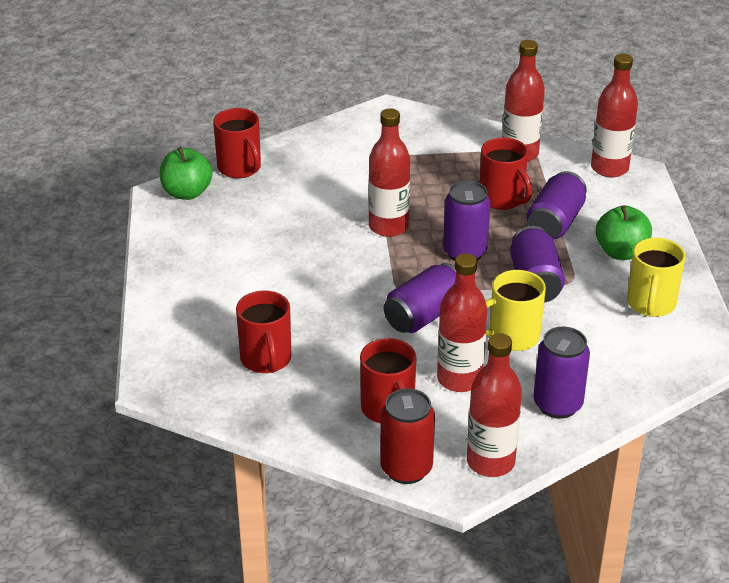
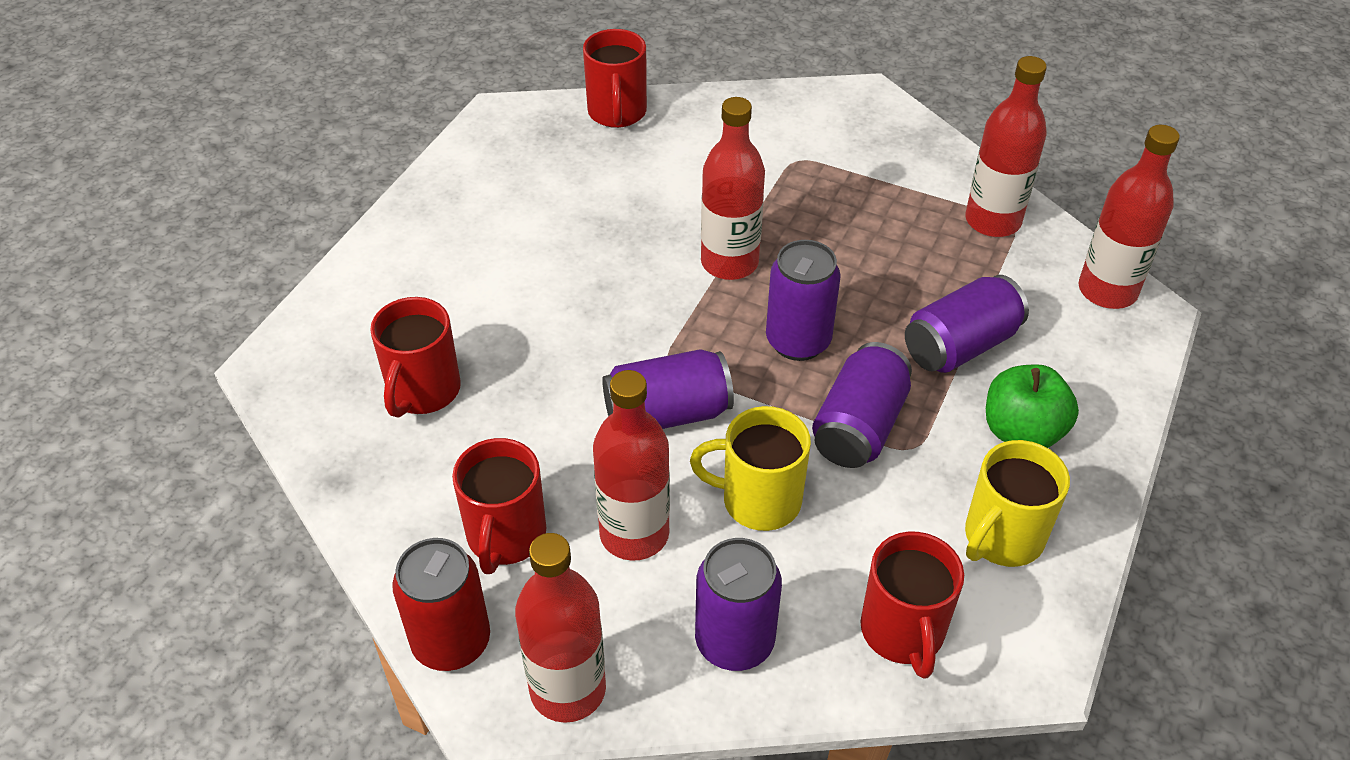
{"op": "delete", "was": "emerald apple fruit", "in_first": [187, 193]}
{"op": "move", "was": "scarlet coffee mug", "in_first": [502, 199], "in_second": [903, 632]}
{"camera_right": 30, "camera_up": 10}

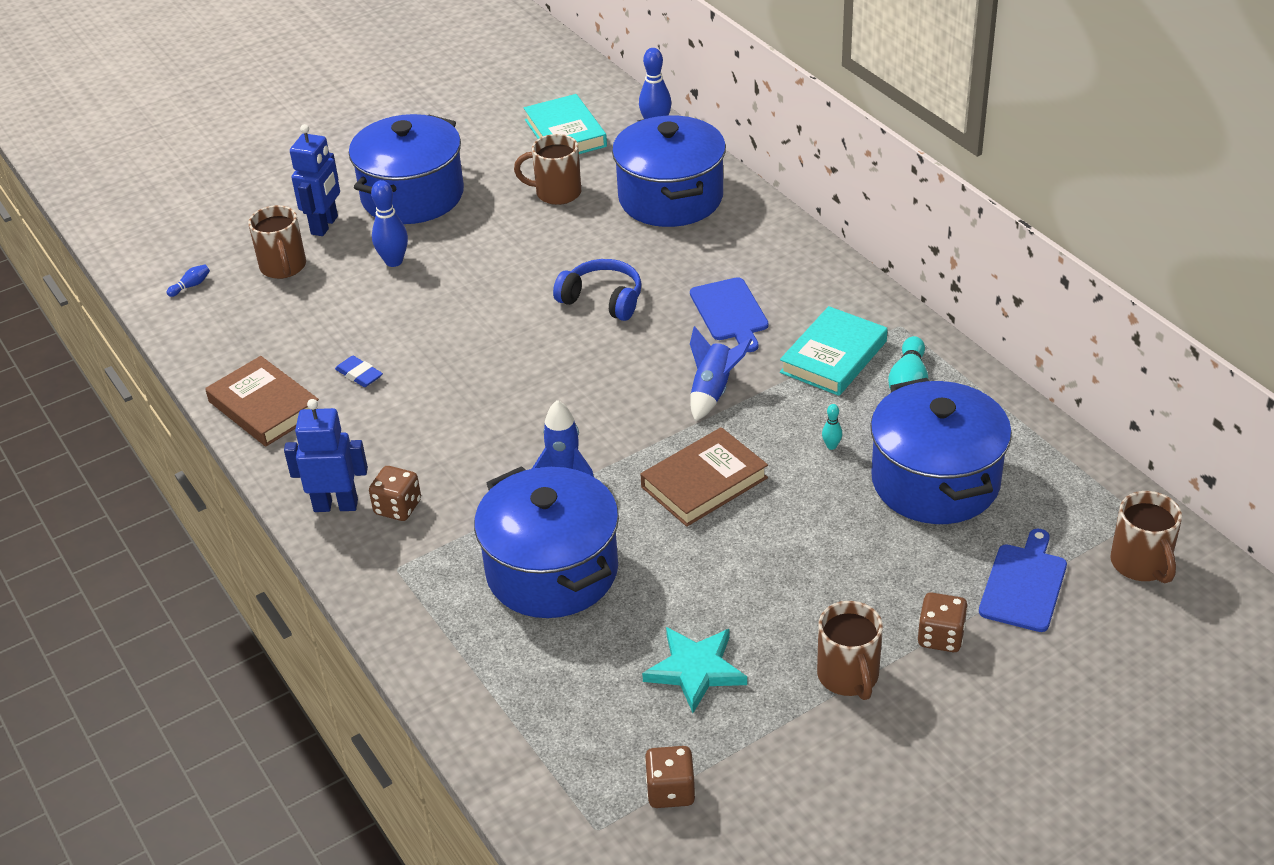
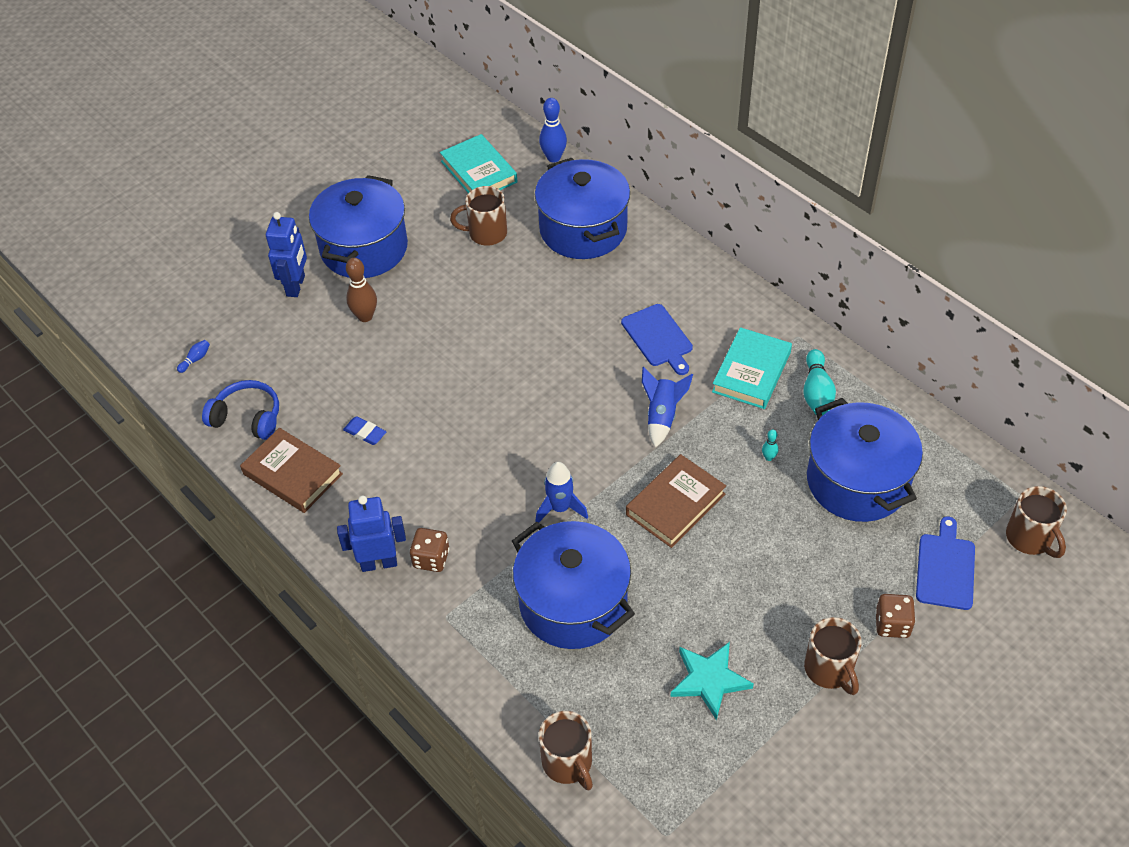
{"op": "move", "was": "russet coffee mug", "in_first": [283, 267], "in_second": [568, 763]}
{"op": "recolor", "was": "cobalt bowling pin", "now": "russet bowling pin", "in_first": [394, 261], "in_second": [365, 316]}
{"op": "move", "was": "cobalt headphones", "in_first": [602, 299], "in_second": [247, 417]}
{"op": "delete", "was": "russet game die", "in_first": [670, 791]}
{"camera_right": -10, "camera_up": 10}

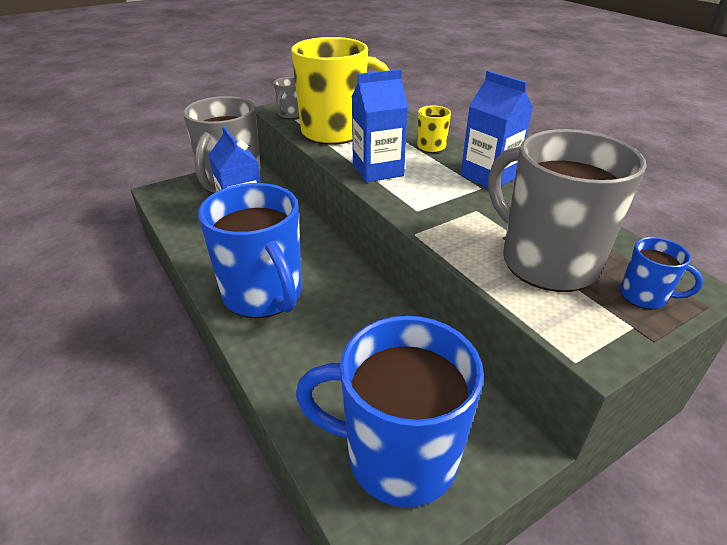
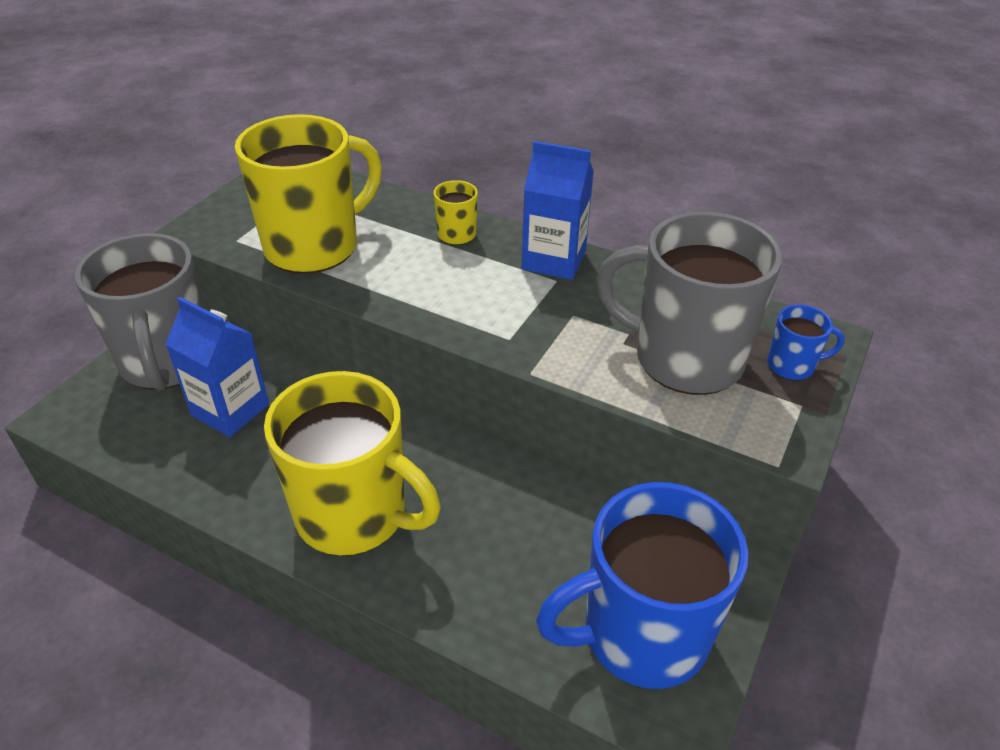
{"op": "recolor", "was": "cobalt coffee mug", "now": "bright yellow coffee mug", "in_first": [264, 295], "in_second": [354, 515]}
{"op": "delete", "was": "ash-grey coffee mug", "in_first": [290, 114]}
{"op": "delete", "was": "cobalt milk carton", "in_first": [377, 170]}
{"camera_right": -30, "camera_up": 5}

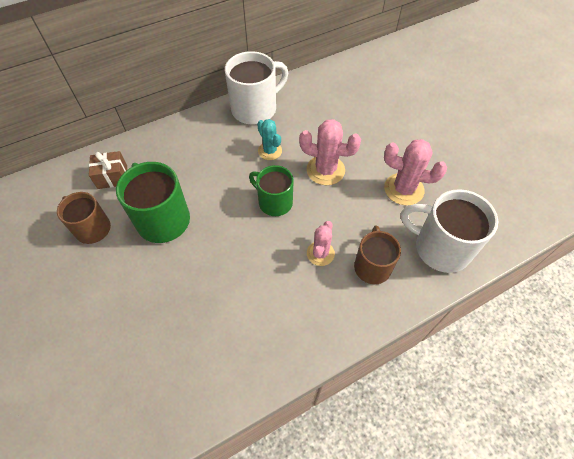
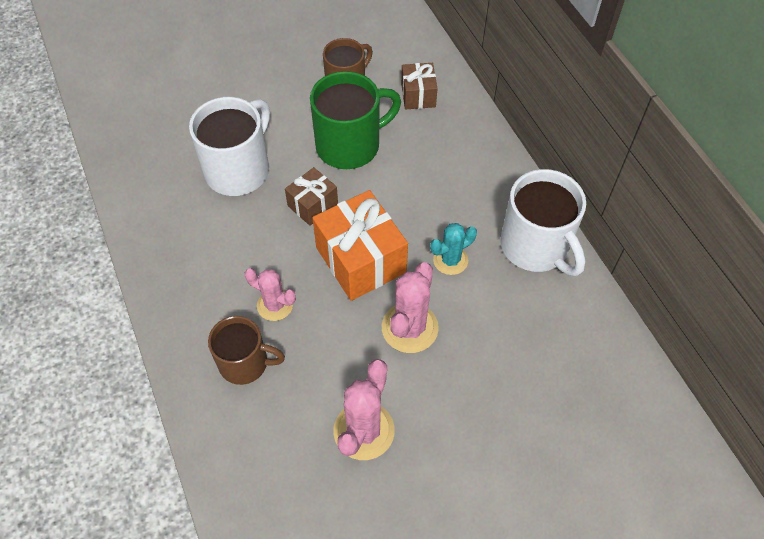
{"op": "replace", "was": "emerald coffee mug", "now": "bright orange present", "in_first": [274, 202], "in_second": [361, 260]}
{"op": "move", "was": "white coffee mug", "in_first": [440, 247], "in_second": [239, 169]}
{"op": "insert", "now": "russet present", "in_second": [312, 205]}
{"camera_right": 95, "camera_up": 0}

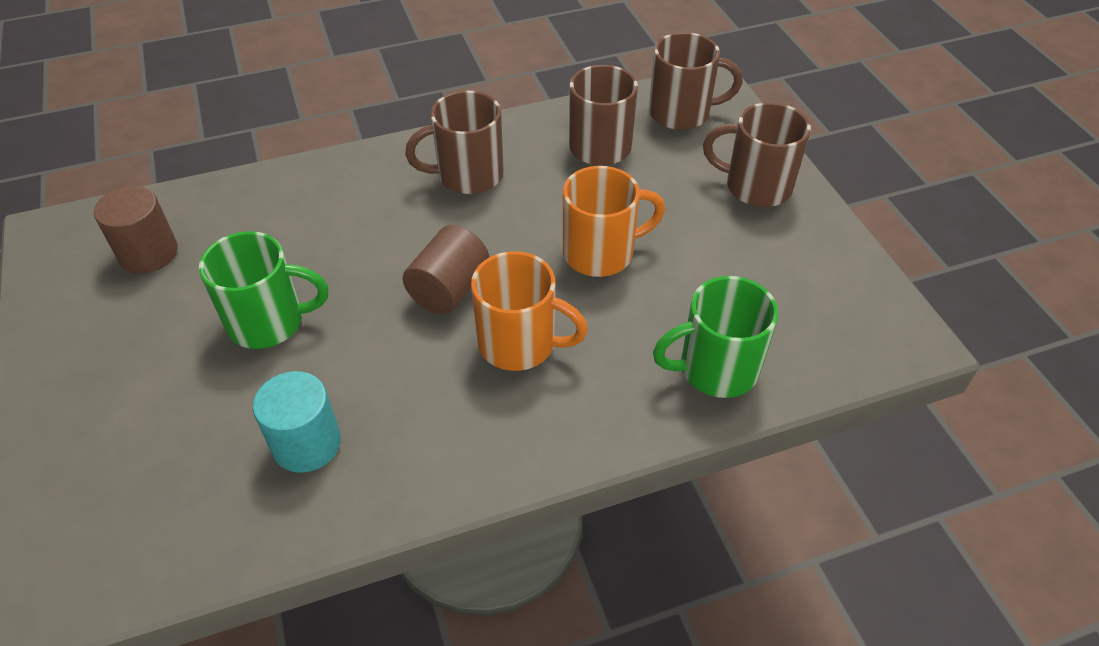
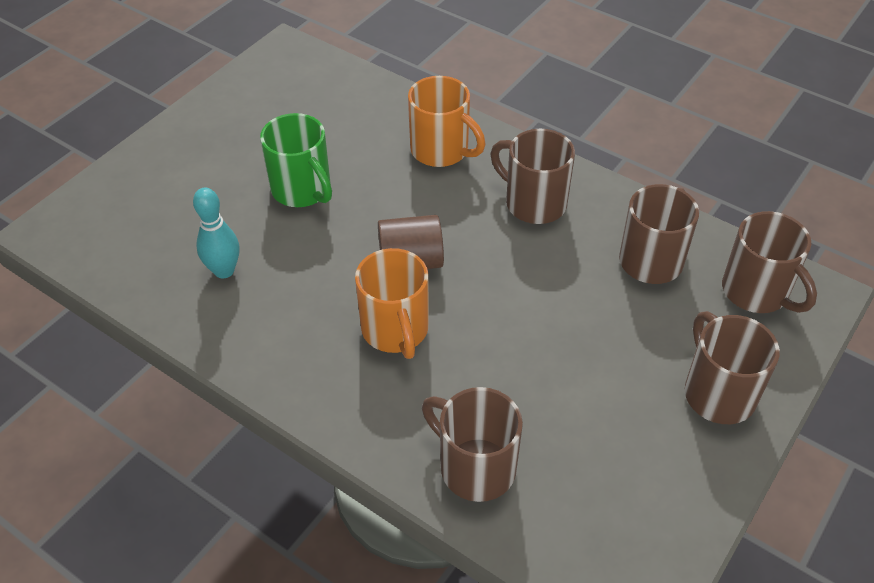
{"op": "delete", "was": "russet solid cylinder", "in_first": [148, 253]}
{"op": "replace", "was": "teal solid cylinder", "now": "teal bowling pin", "in_first": [306, 443], "in_second": [224, 271]}
{"op": "move", "was": "bright orange coffee mug", "in_first": [601, 253], "in_second": [441, 151]}
{"op": "recolor", "was": "emerald coffee mug", "now": "russet coffee mug", "in_first": [715, 369], "in_second": [475, 467]}
{"camera_right": 55, "camera_up": 0}

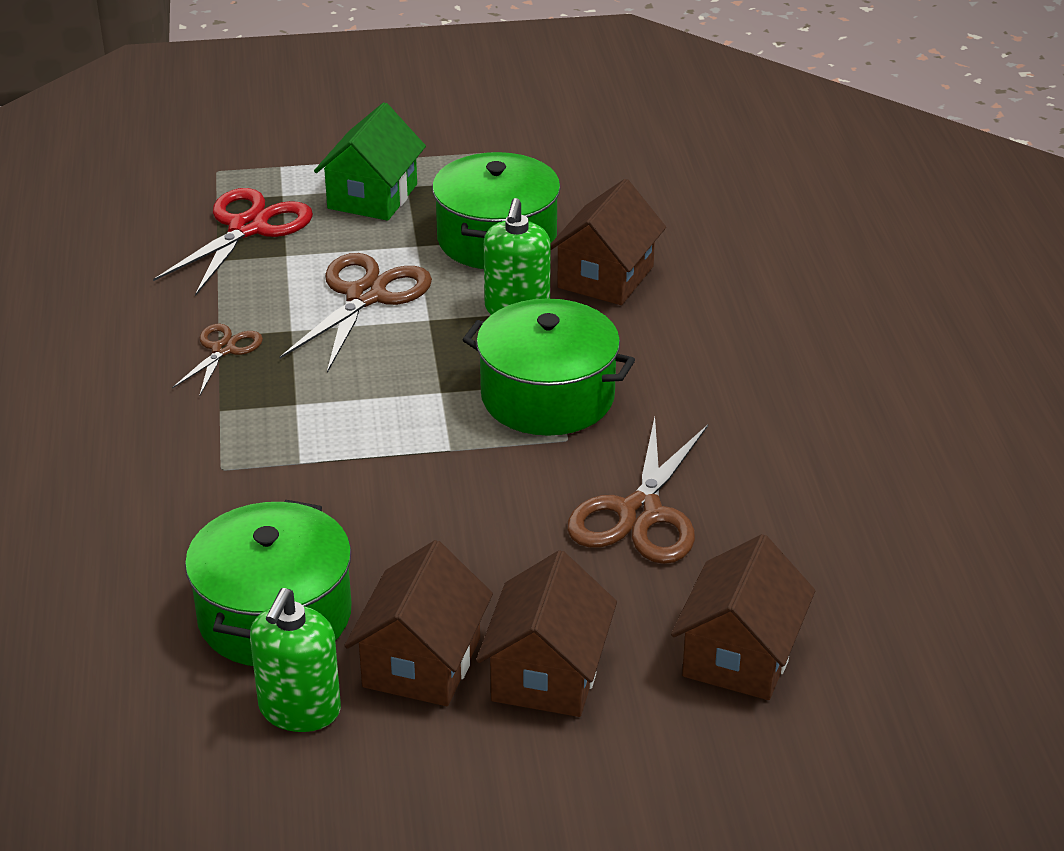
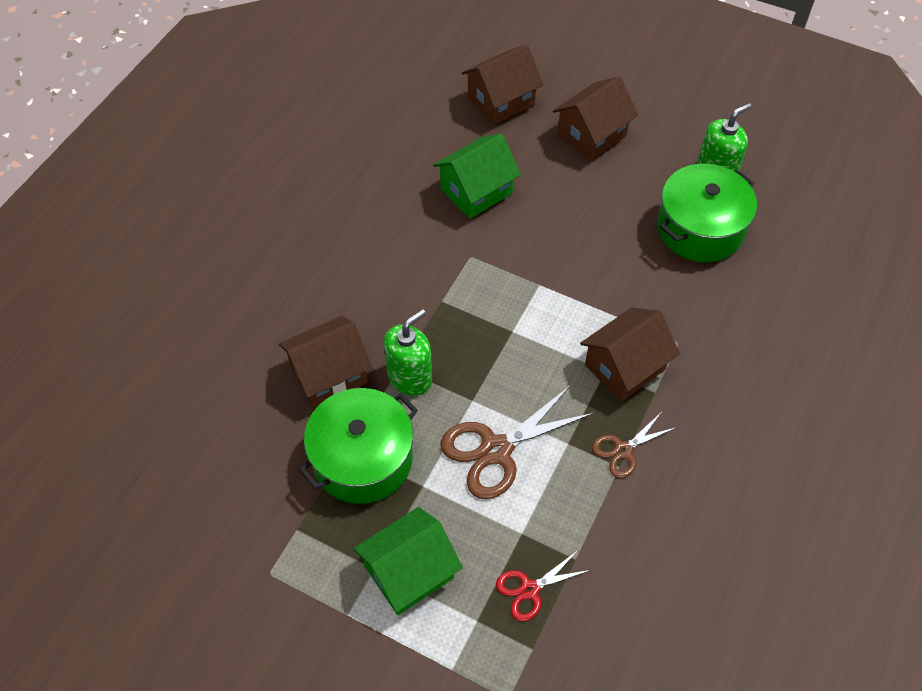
{"op": "resize", "was": "scarlet shears", "in_first": [248, 228], "in_second": [529, 589], "ratio": 0.57}
{"op": "move", "was": "russet cottage", "in_first": [422, 662], "in_second": [624, 367]}
{"op": "delete", "was": "emerald cooking pot", "in_first": [547, 396]}
{"op": "replace", "was": "russet shears", "now": "emerald cottage", "in_first": [640, 514], "in_second": [476, 191]}
{"camera_right": -145, "camera_up": 20}

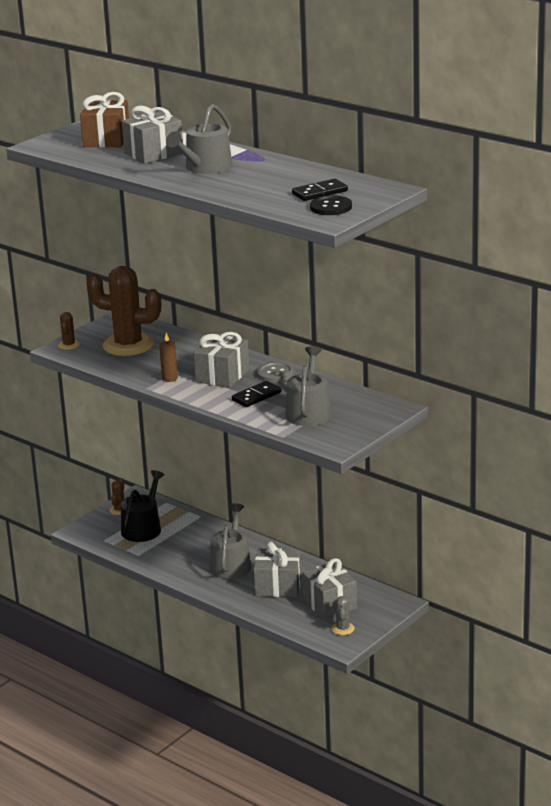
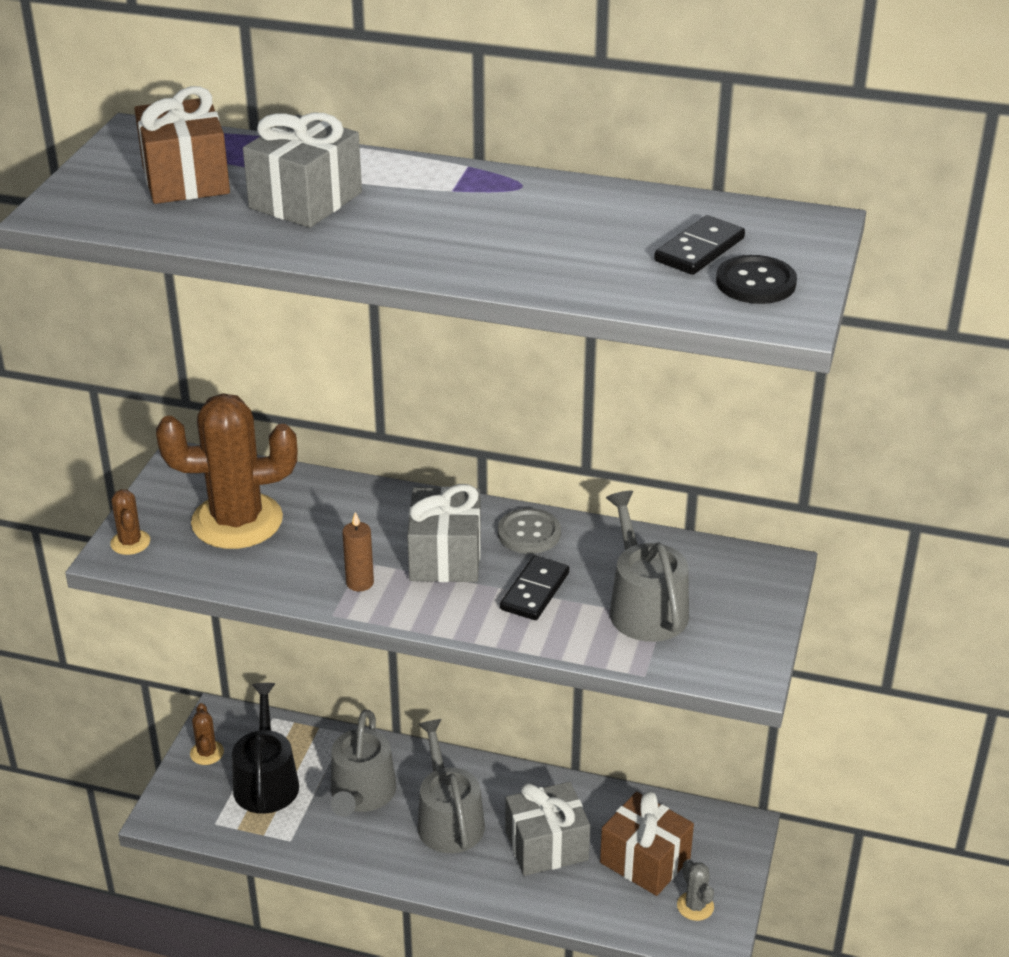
{"op": "move", "was": "ash-grey watering can", "in_first": [205, 168], "in_second": [361, 794]}
{"op": "recolor", "was": "ash-grey present", "now": "russet present", "in_first": [329, 604], "in_second": [645, 860]}
{"camera_right": -25, "camera_up": 10}

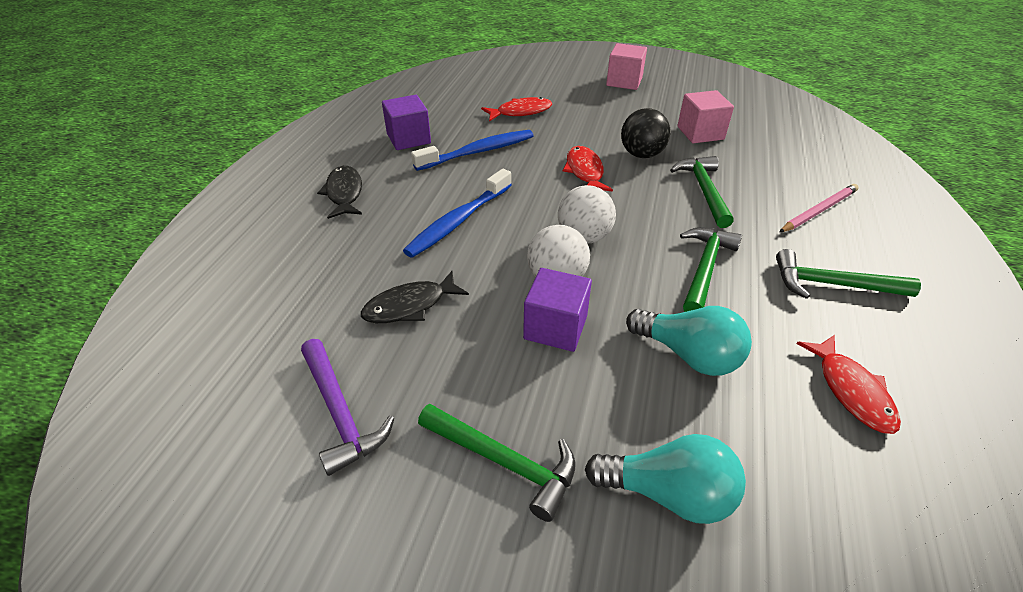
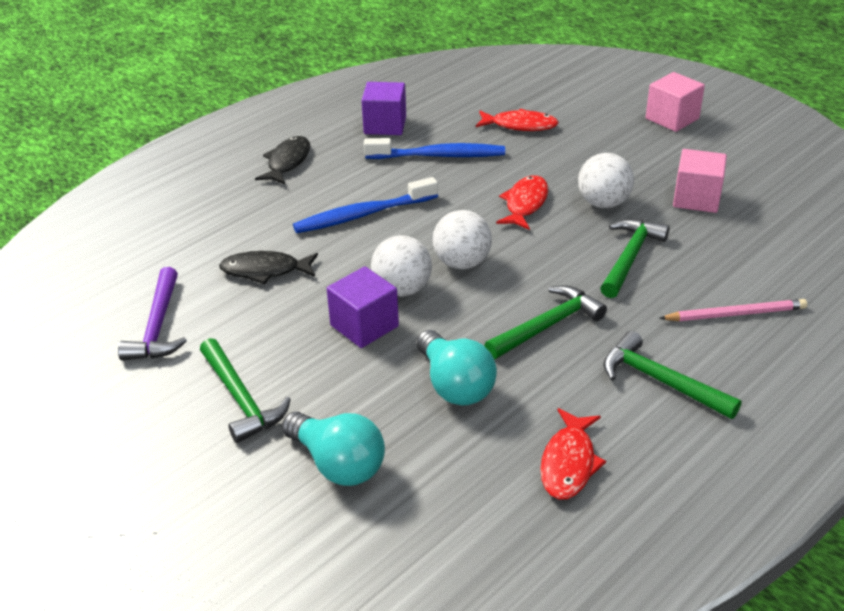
{"op": "recolor", "was": "black ball", "now": "white ball", "in_first": [641, 154], "in_second": [603, 203]}
{"camera_right": 30, "camera_up": -5}

